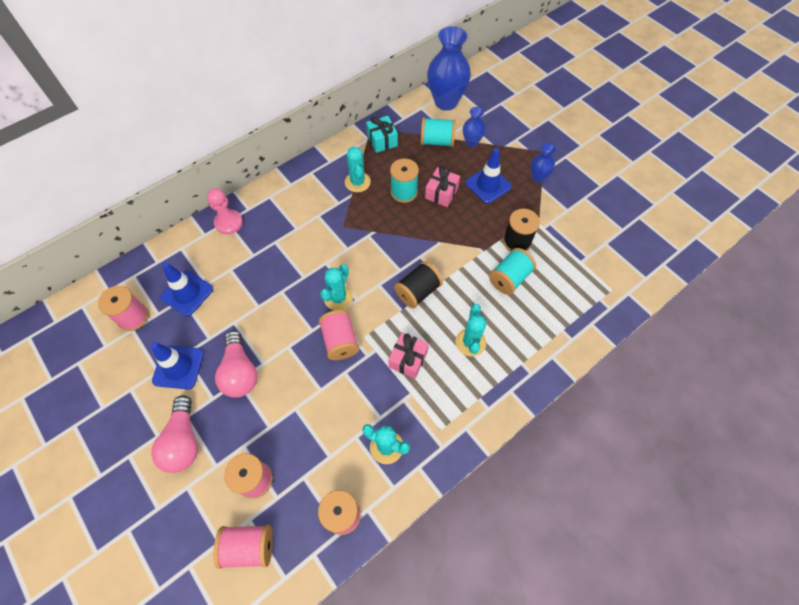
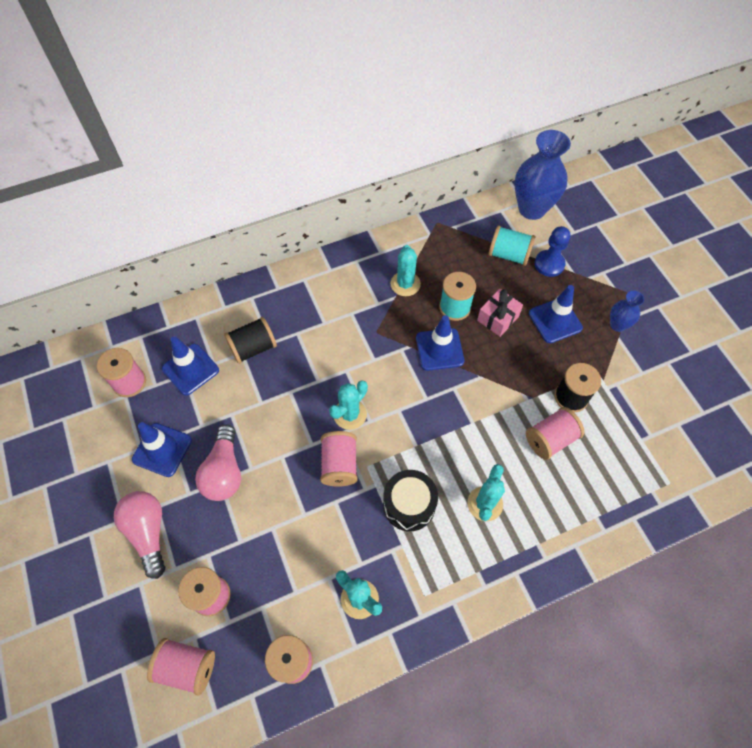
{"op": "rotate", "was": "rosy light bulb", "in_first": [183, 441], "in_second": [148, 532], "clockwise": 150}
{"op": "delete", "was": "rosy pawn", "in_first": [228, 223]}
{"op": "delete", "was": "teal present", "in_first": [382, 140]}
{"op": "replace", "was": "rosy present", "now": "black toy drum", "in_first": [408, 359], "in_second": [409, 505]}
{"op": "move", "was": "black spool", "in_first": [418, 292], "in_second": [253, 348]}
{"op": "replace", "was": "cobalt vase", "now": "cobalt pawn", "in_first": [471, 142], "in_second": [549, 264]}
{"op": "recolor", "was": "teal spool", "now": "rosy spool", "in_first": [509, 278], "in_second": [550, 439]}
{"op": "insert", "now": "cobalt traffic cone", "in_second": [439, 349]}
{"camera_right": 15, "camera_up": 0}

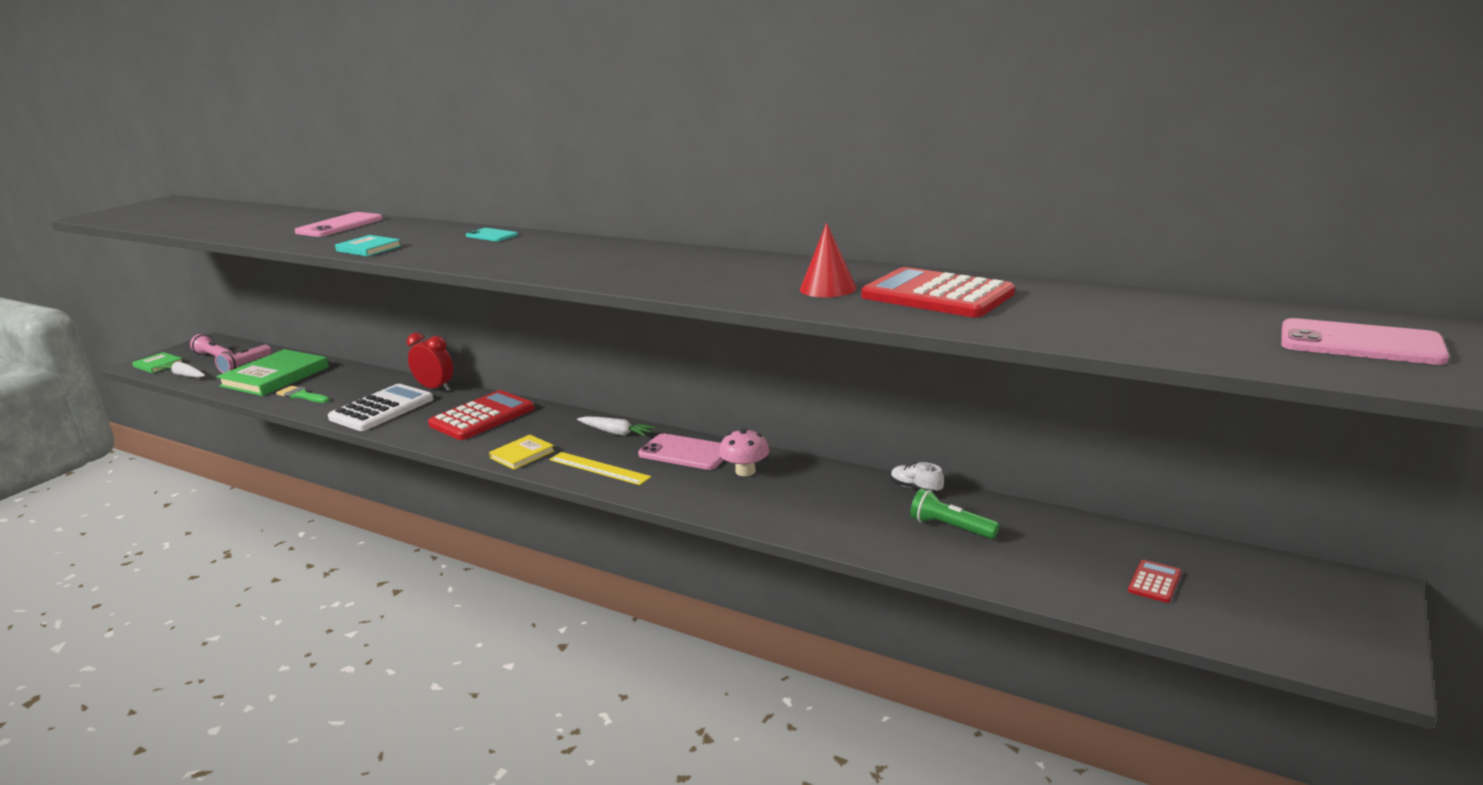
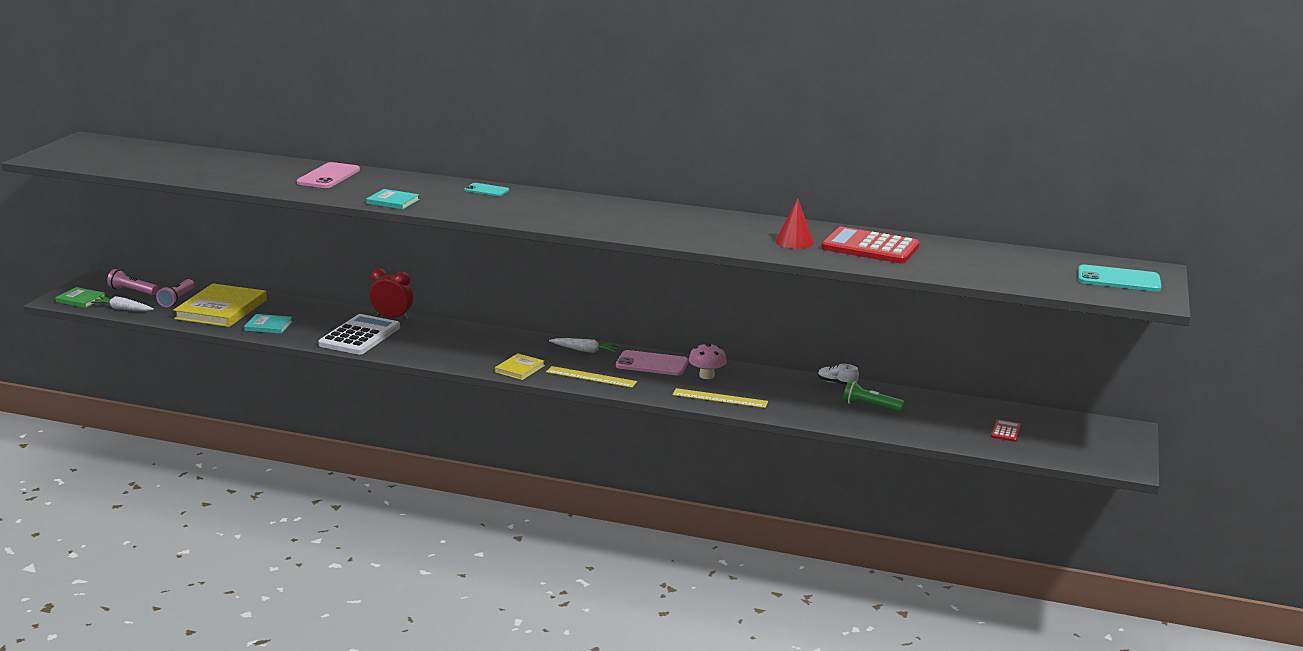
{"op": "recolor", "was": "emerald hardback", "now": "bright yellow hardback", "in_first": [275, 376], "in_second": [221, 309]}
{"op": "replace", "was": "emerald brush", "now": "teal hardback", "in_first": [301, 395], "in_second": [268, 326]}
{"op": "delete", "was": "scarlet calculator", "in_first": [482, 417]}
{"op": "recolor", "was": "rosy smartphone", "now": "teal smartphone", "in_first": [1360, 343], "in_second": [1118, 279]}
{"op": "insert", "now": "bright yellow ruler", "in_second": [720, 398]}
{"camera_right": -15, "camera_up": 0}

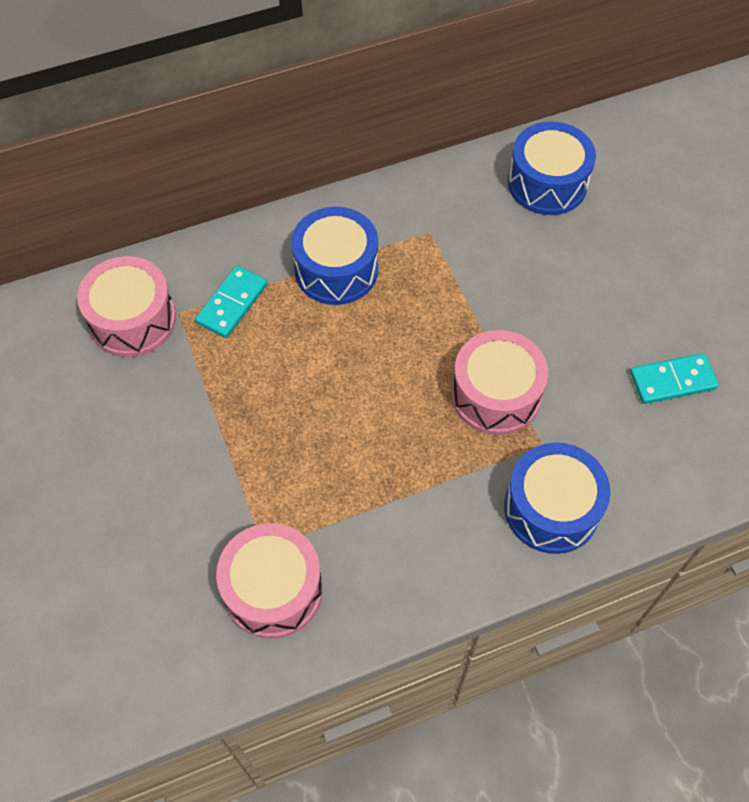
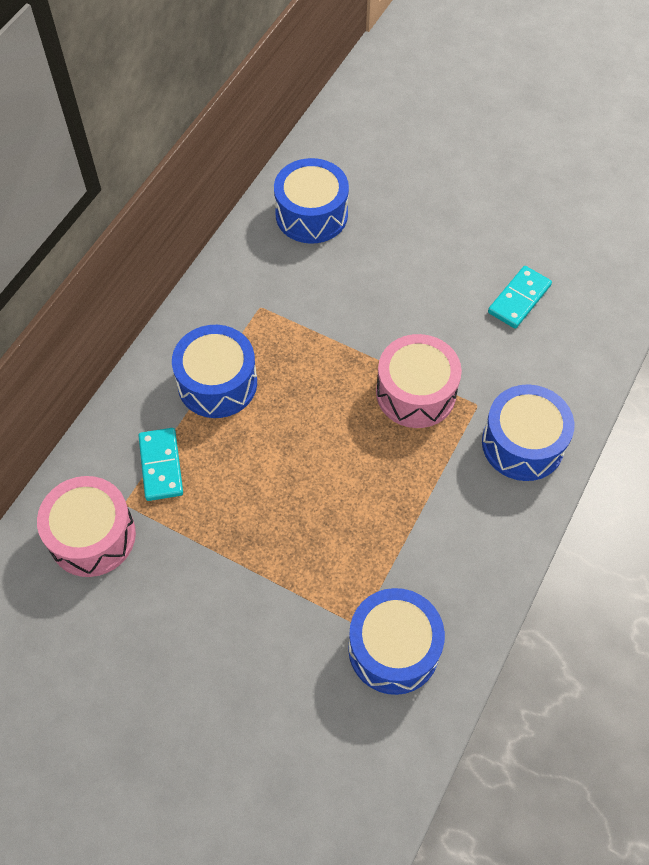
{"op": "recolor", "was": "rosy toy drum", "now": "cobalt toy drum", "in_first": [273, 589], "in_second": [393, 649]}
{"camera_right": -40, "camera_up": 0}

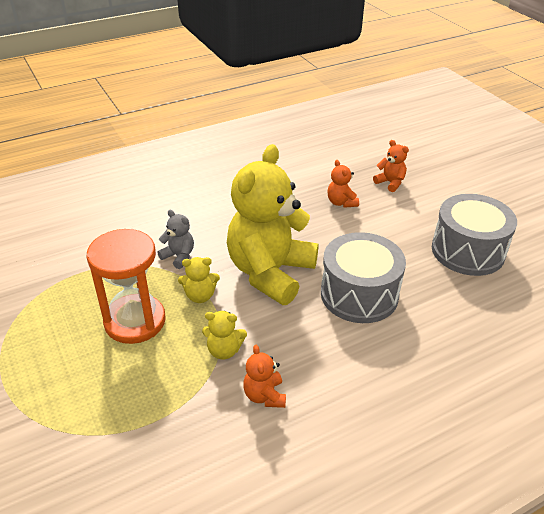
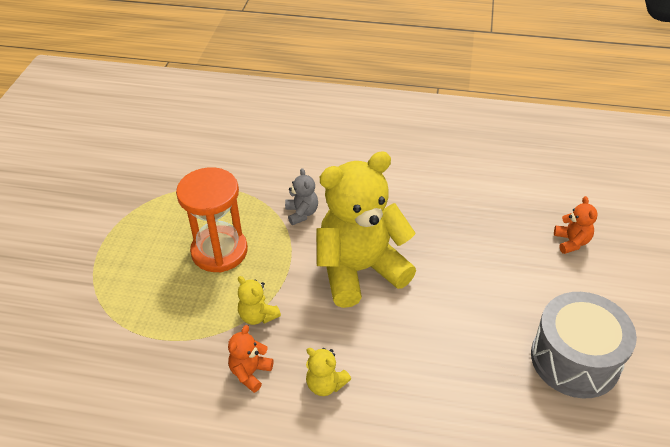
{"op": "move", "was": "bright yellow teddy bear", "in_first": [200, 296], "in_second": [325, 384]}
{"op": "delete", "was": "ash-grey toy drum", "in_first": [359, 294]}
{"op": "delete", "was": "bright orange teddy bear", "in_first": [341, 202]}
{"camera_right": 40, "camera_up": 5}

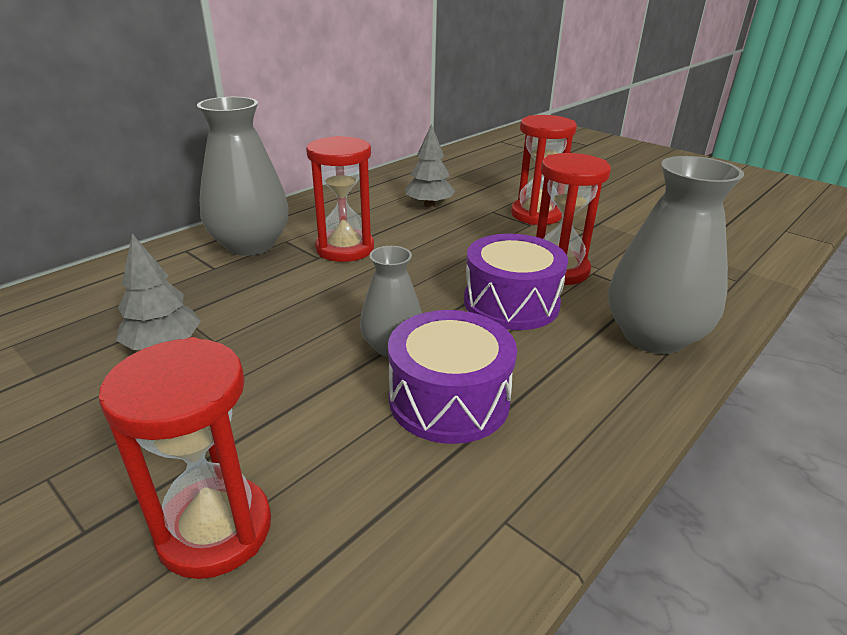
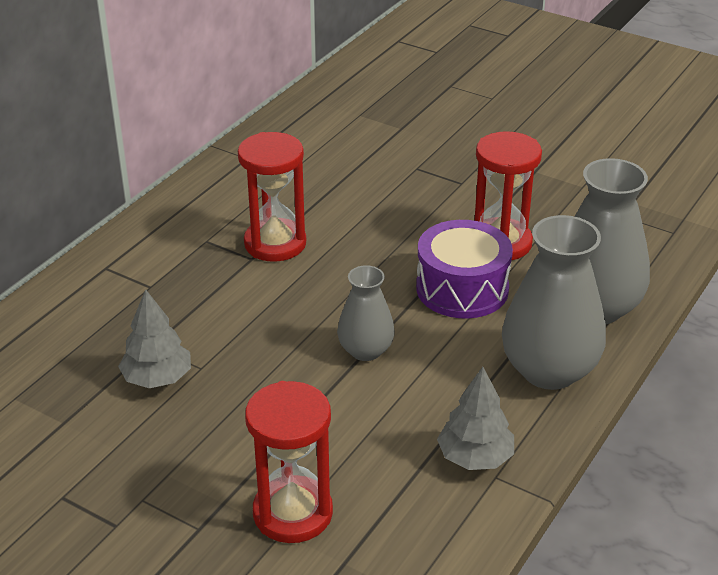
{"op": "move", "was": "ash-grey vase", "in_first": [250, 245], "in_second": [549, 370]}
{"op": "delete", "was": "violet toy drum", "in_first": [449, 399]}
{"op": "move", "was": "ash-grey fir tree", "in_first": [429, 205], "in_second": [475, 457]}
{"op": "delete", "was": "scarlet hourglass", "in_first": [536, 215]}
{"camera_right": -10, "camera_up": 5}

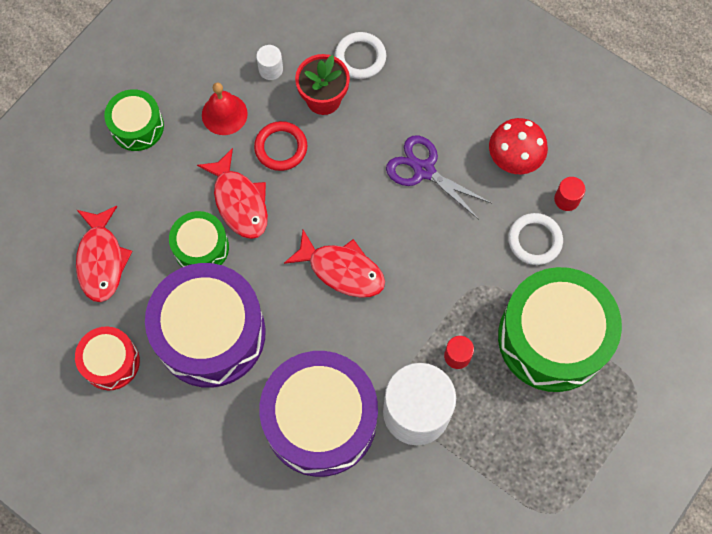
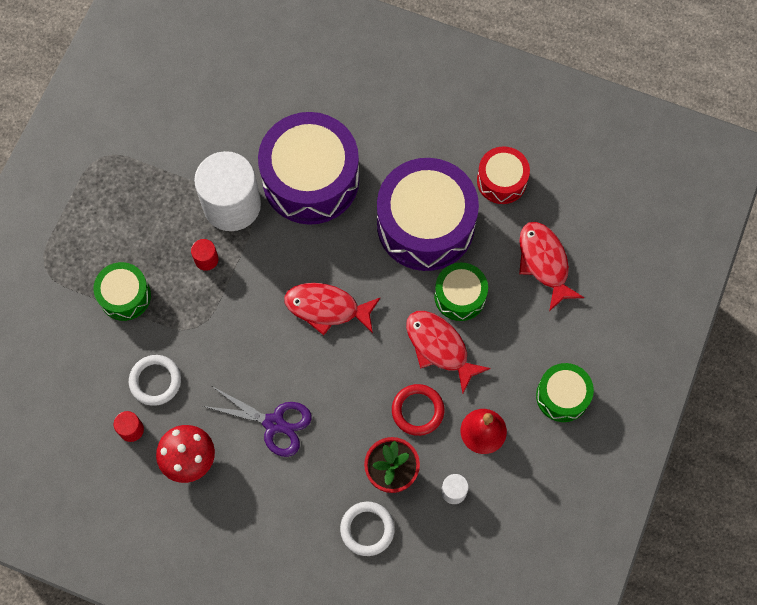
{"op": "resize", "was": "emerald toy drum", "in_first": [552, 338], "in_second": [125, 296], "ratio": 0.52}
{"camera_right": 165, "camera_up": 0}

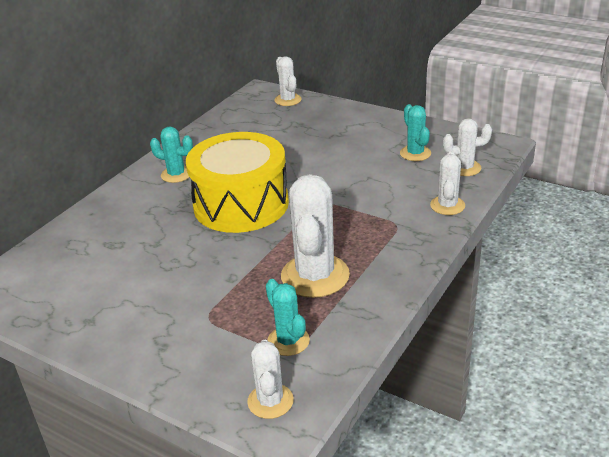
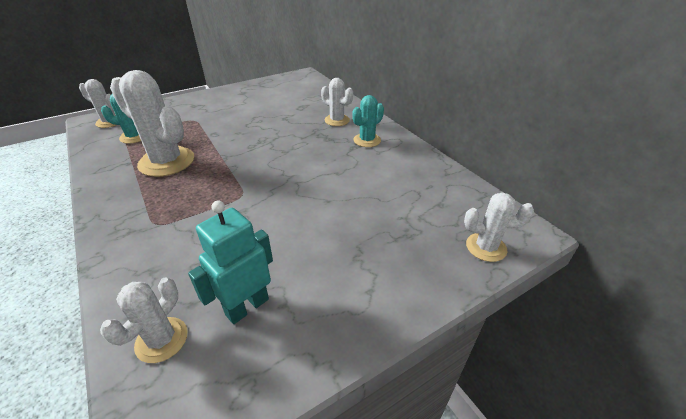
{"op": "delete", "was": "bright yellow toy drum", "in_first": [241, 204]}
{"op": "replace", "was": "teal cactus", "now": "teal robot", "in_first": [415, 153], "in_second": [247, 306]}
{"op": "move", "was": "white cactus", "in_first": [447, 205], "in_second": [337, 120]}
{"camera_right": 115, "camera_up": 5}

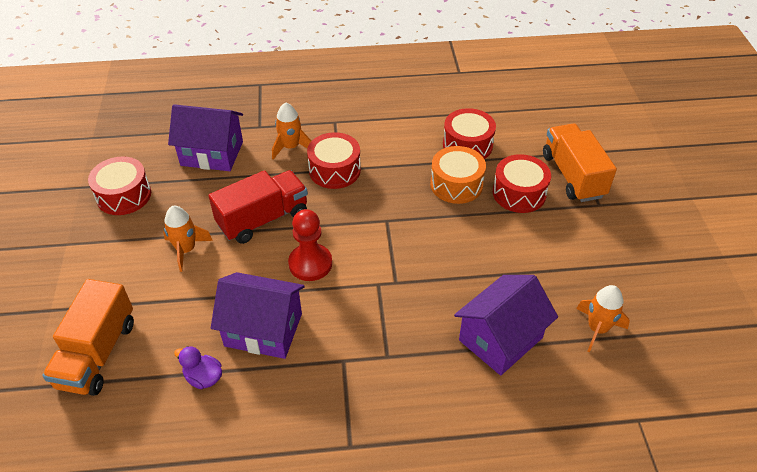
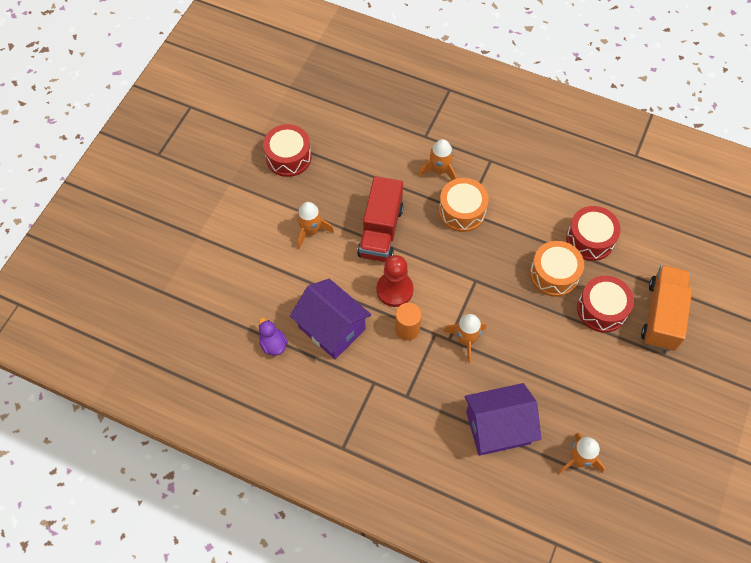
{"op": "delete", "was": "bright orange toy truck", "in_first": [97, 354]}
{"op": "delete", "was": "violet cottage", "in_first": [212, 153]}
{"op": "rotate", "was": "scarlet toy truck", "in_first": [263, 219], "in_second": [380, 231], "clockwise": 105}
{"op": "recolor", "was": "scarlet toy drum", "now": "bright orange toy drum", "in_first": [334, 170], "in_second": [462, 211]}
{"op": "insert", "now": "bright orange solid cylinder", "in_second": [407, 329]}
{"op": "insert", "now": "bright orange toy rocket", "in_second": [465, 340]}
{"camera_right": 30, "camera_up": 15}

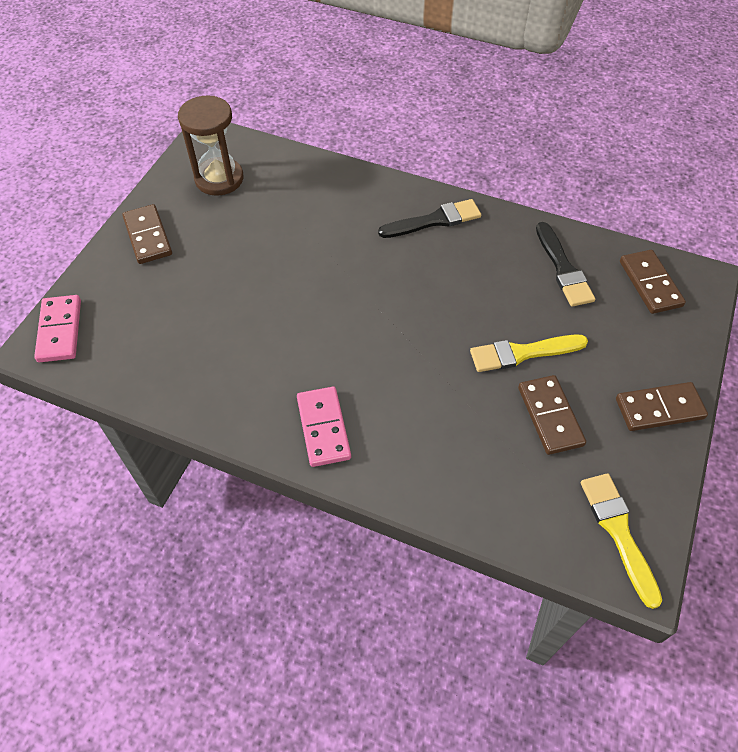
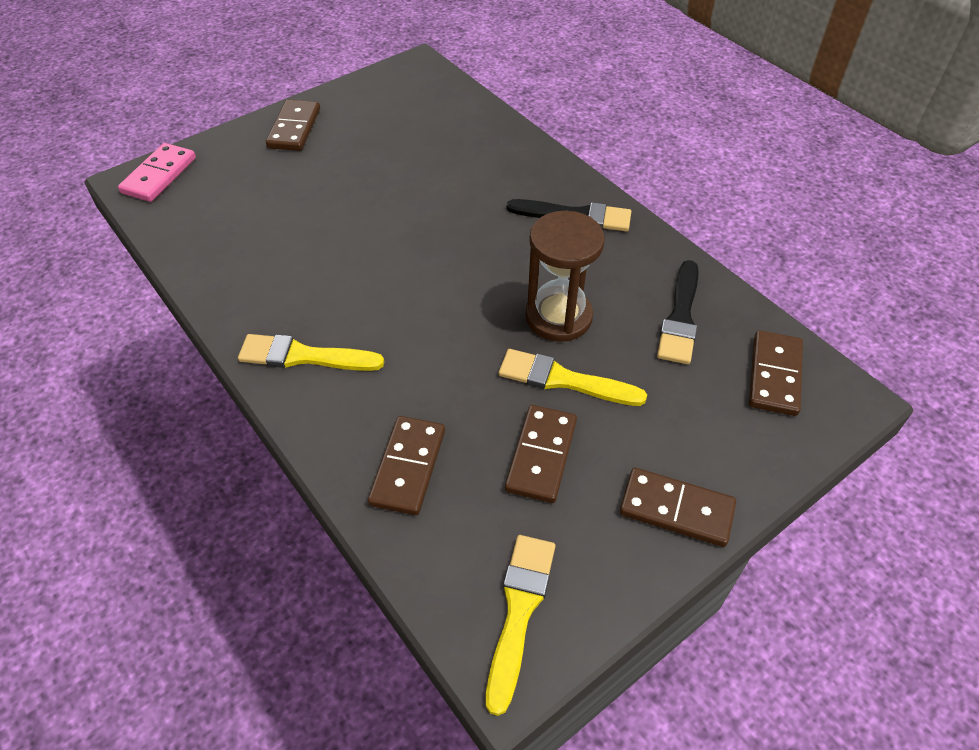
{"op": "move", "was": "russet hourglass", "in_first": [219, 179], "in_second": [558, 317]}
{"op": "replace", "was": "rosy domino", "now": "bright yellow brush", "in_first": [323, 428], "in_second": [305, 356]}
{"op": "insert", "now": "russet domino", "in_second": [408, 467]}
{"camera_right": 30, "camera_up": -5}

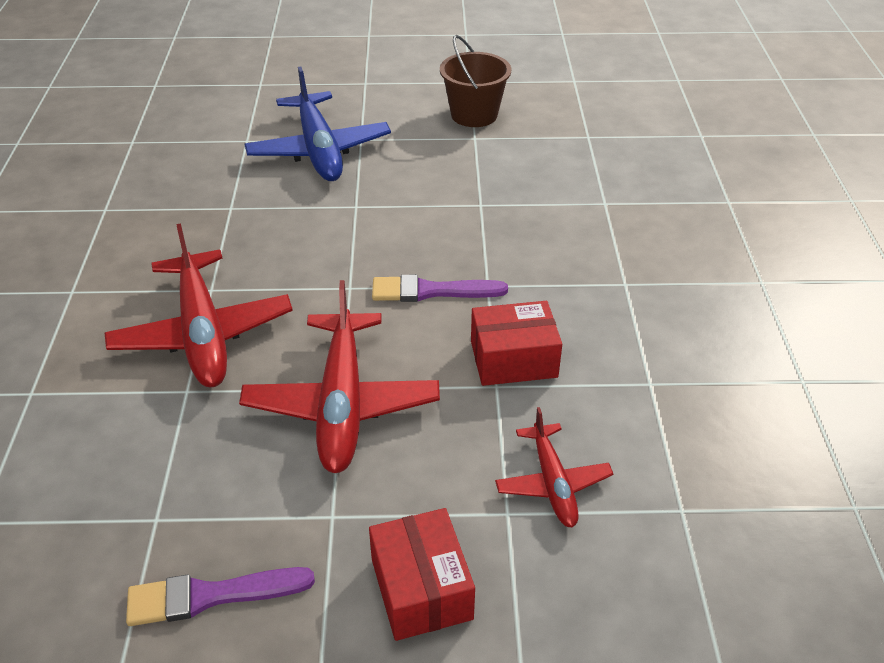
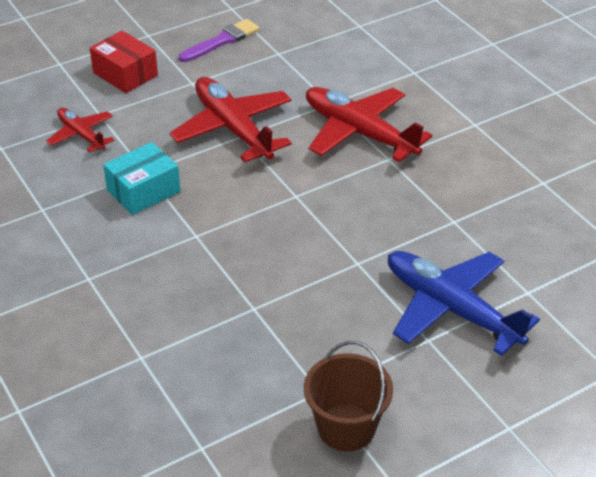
{"op": "delete", "was": "violet brush", "in_first": [431, 291]}
{"op": "recolor", "was": "scarlet parcel", "now": "teal parcel", "in_first": [513, 359], "in_second": [143, 191]}
{"camera_right": 150, "camera_up": 0}

